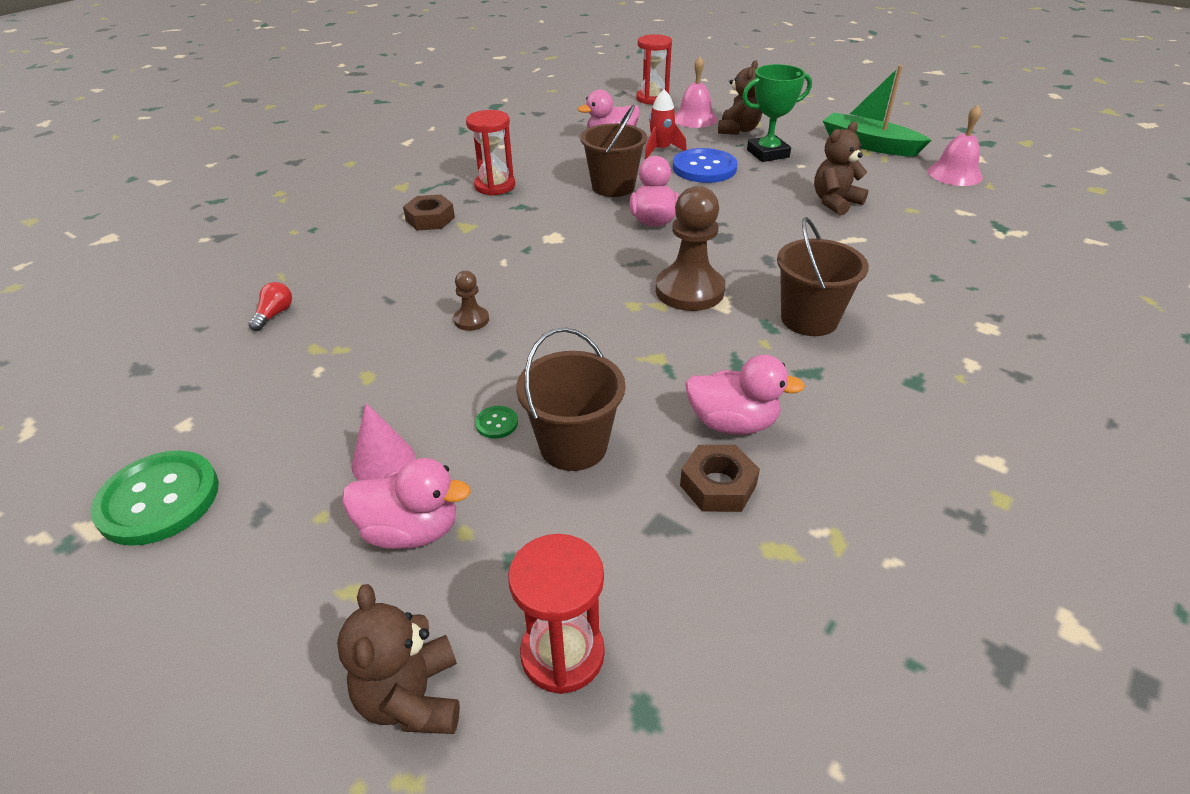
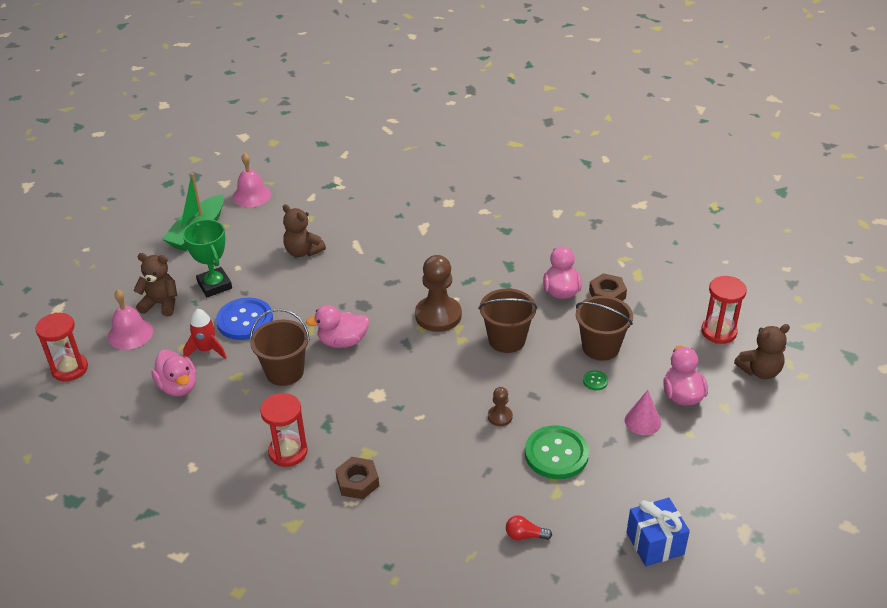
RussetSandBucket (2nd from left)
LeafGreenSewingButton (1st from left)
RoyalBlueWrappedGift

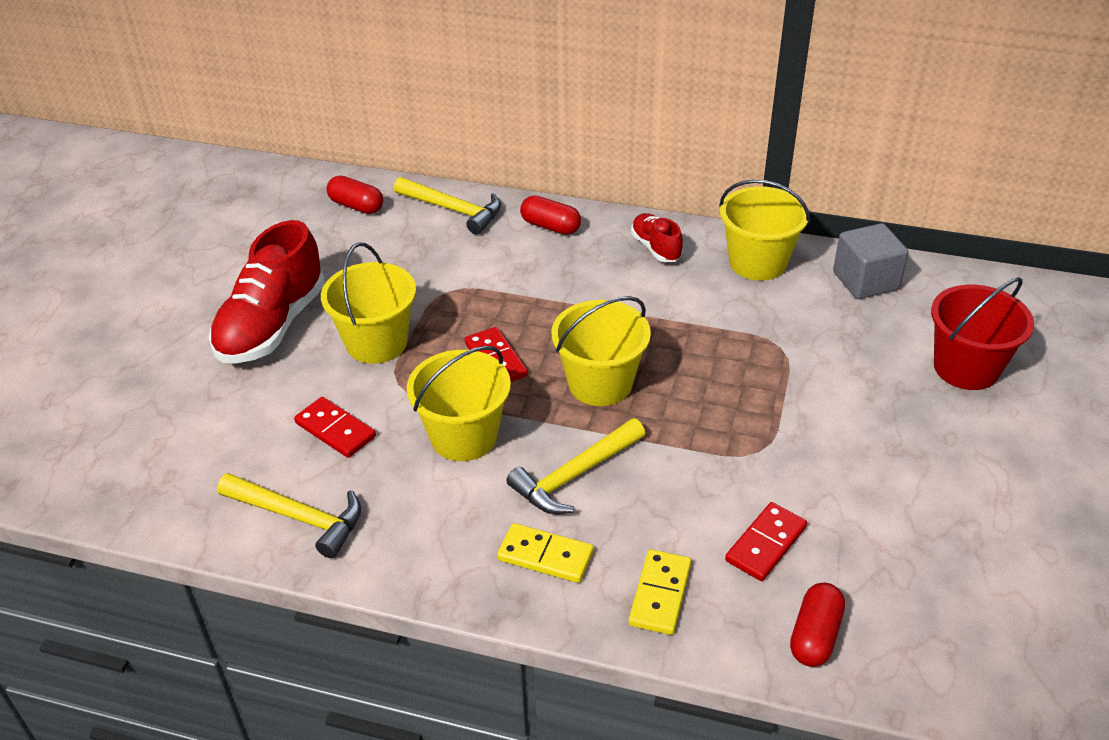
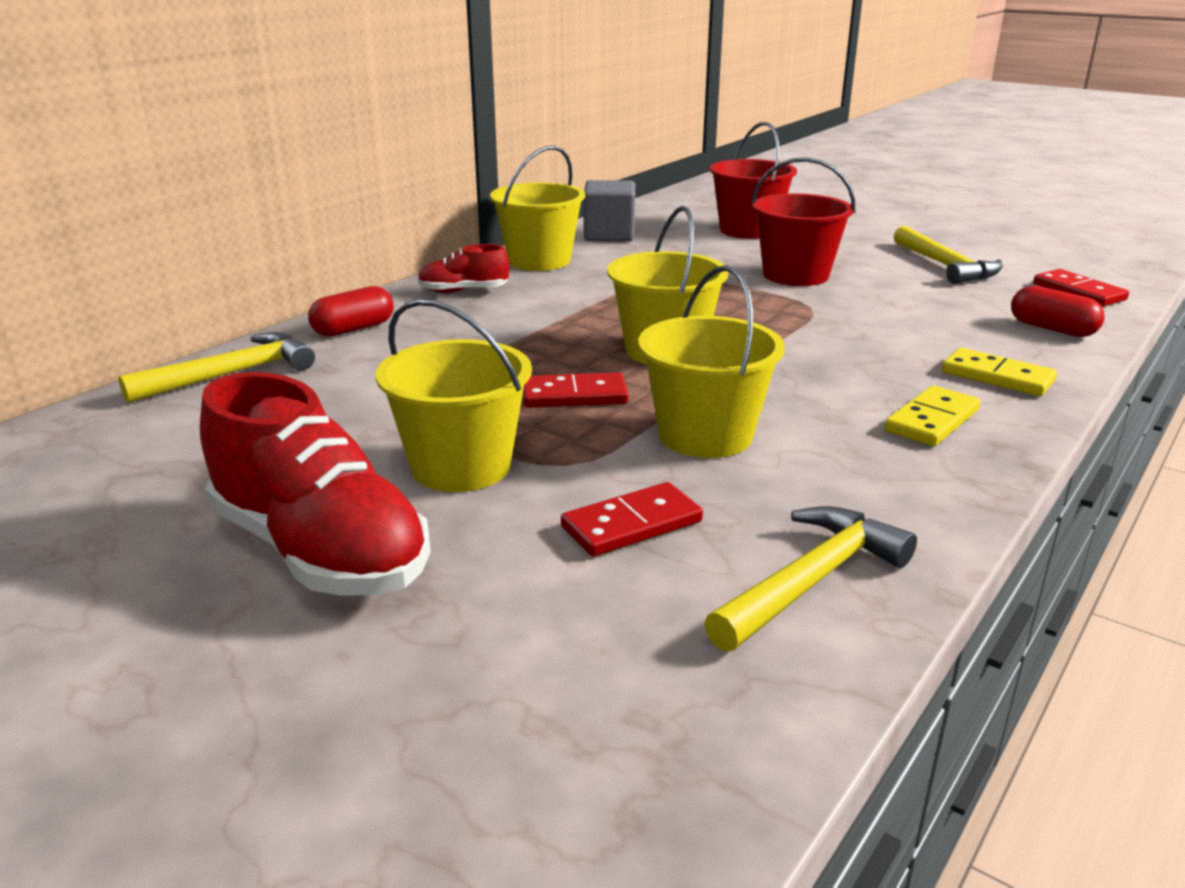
CrimsonSandBucket (2nd from left)
GoldenHammer (3rd from left)
CrimsonDominoPiece (3rd from left)
CrimsonPillShape (1st from left in the first image)

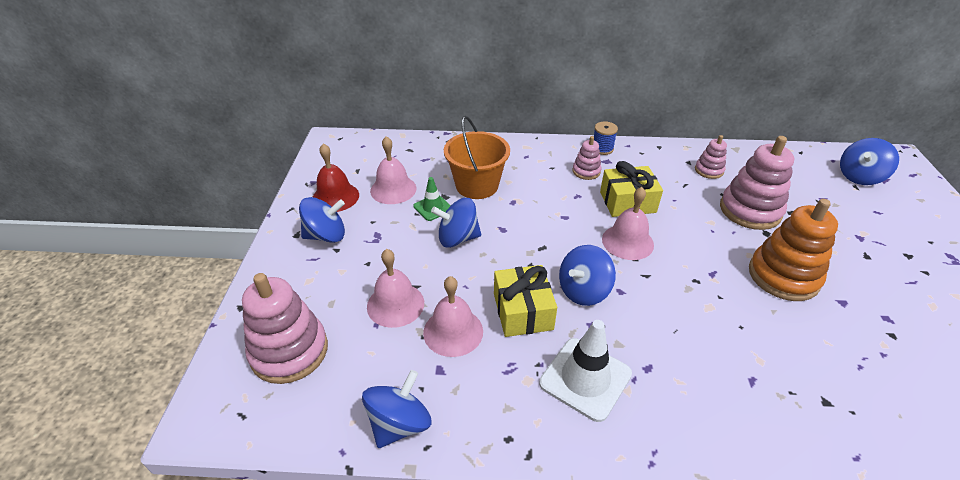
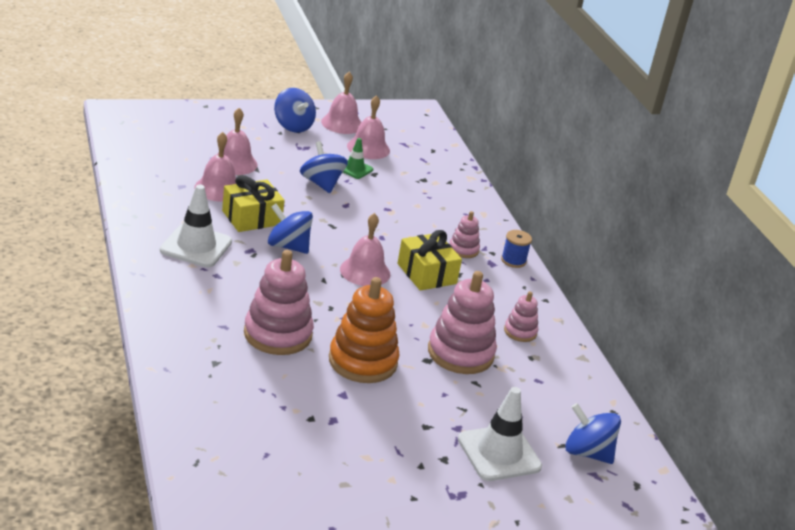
PinkStackingRings (1st from left)
PinkSchoolBell (3rd from left)
WhiteRoadCone (2nd from left)
RoyalBlueToyTop (2nd from left in the first image)
OrangeColouredSandBucket

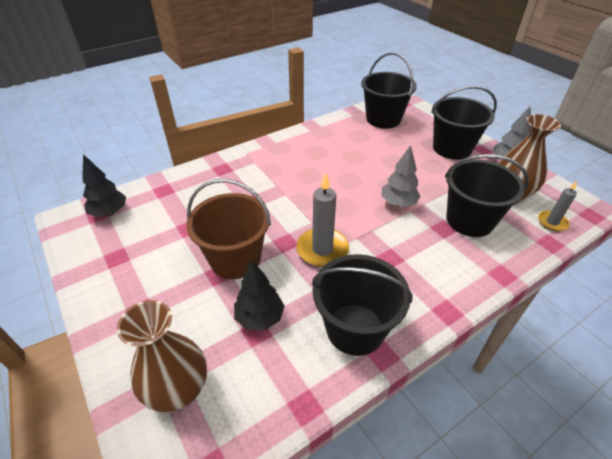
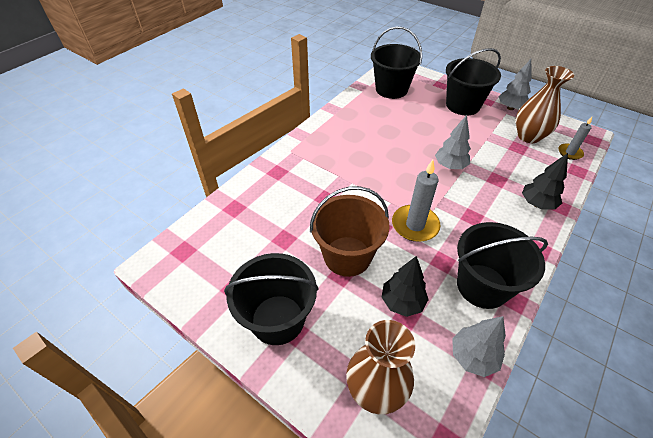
JetBlackSandBucket (1st from left)
GreyFirTree (2nd from left)
JetBlackFirTree (2nd from left)

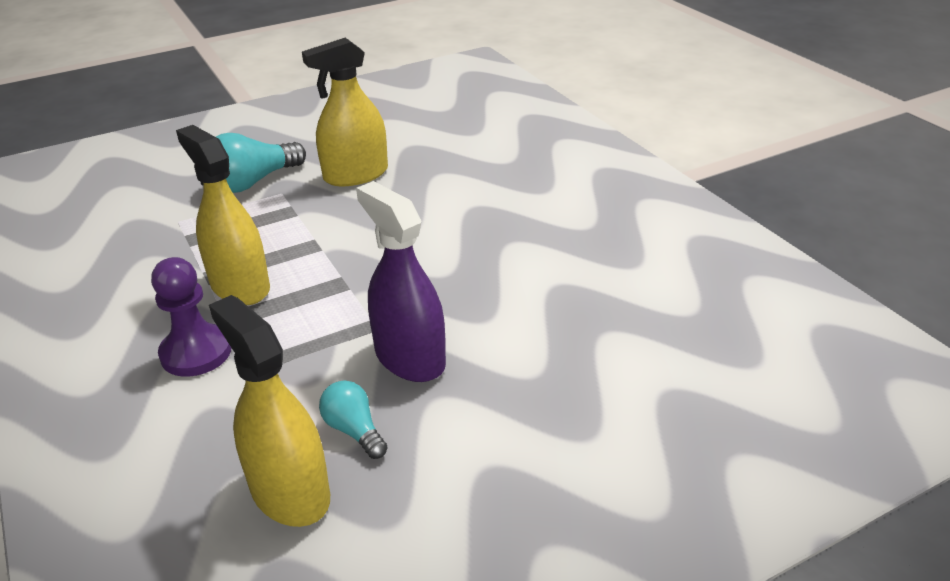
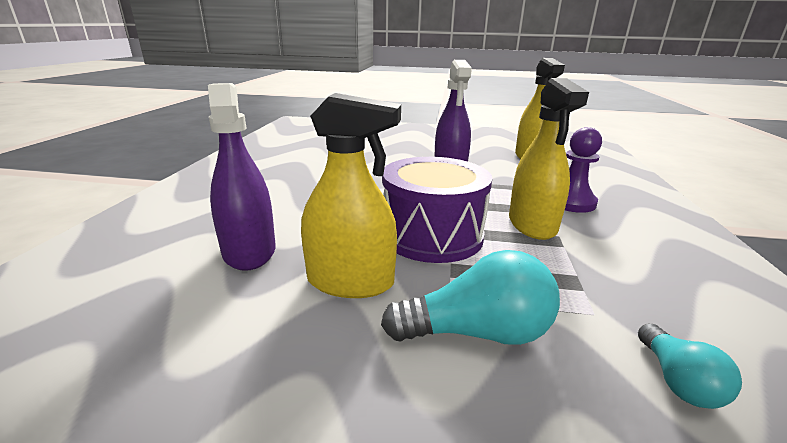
RoyalPurpleSprayBottle (1st from left)
RoyalPurpleSnareDrum
TurquoiseLightbulb (2nd from left)

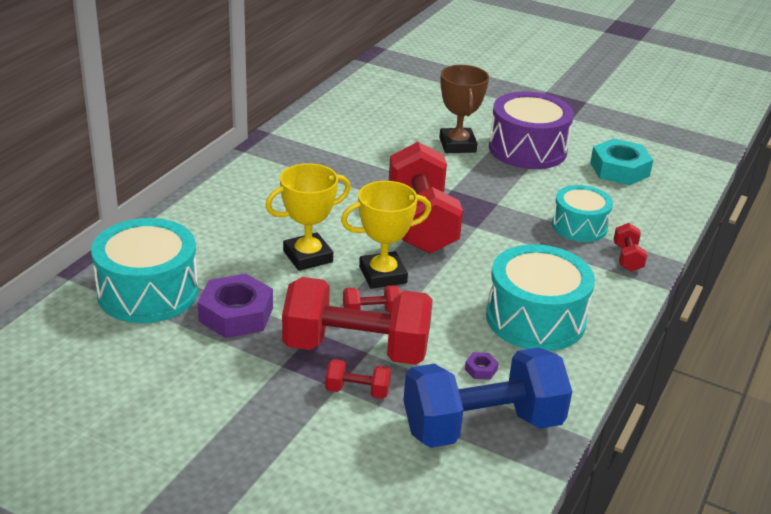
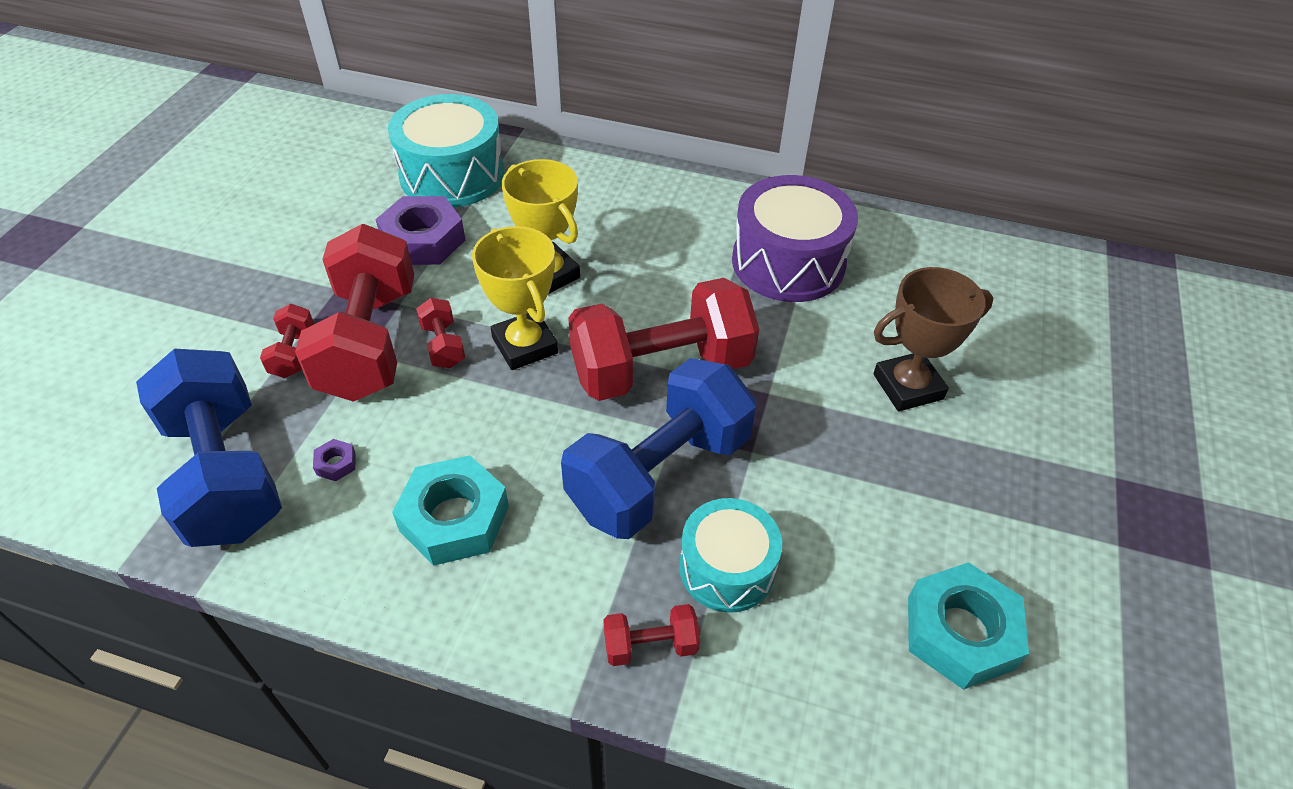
TurquoiseHexagonNut (1st from left)
RoyalBlueDumbbell (2nd from left)
RoyalPurpleSnareDrum

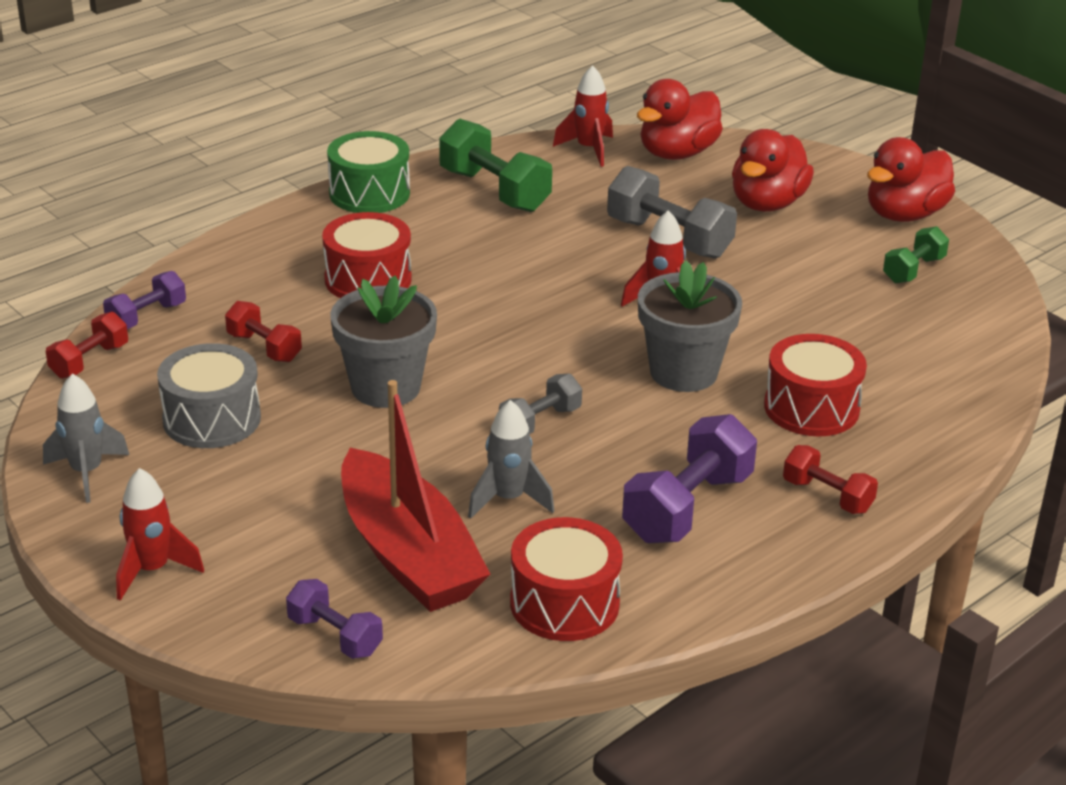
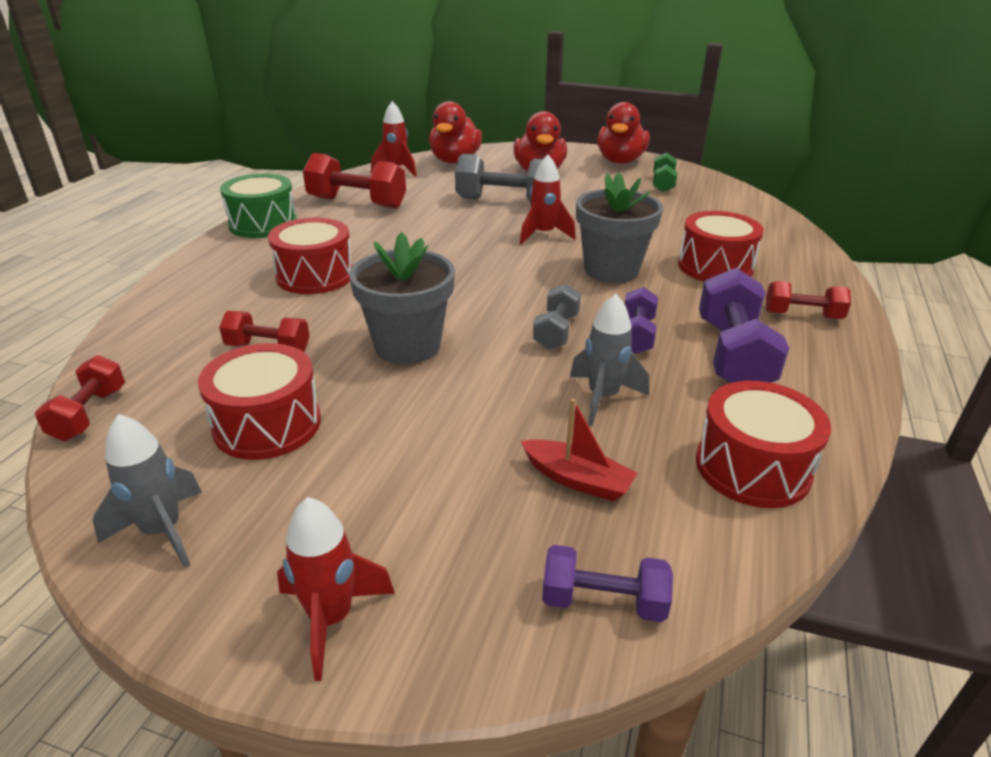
CrimsonSnareDrum (1st from left)
CrimsonDumbbell (3rd from left)
CrimsonToyBoat
RoyalPurpleDumbbell (2nd from left)

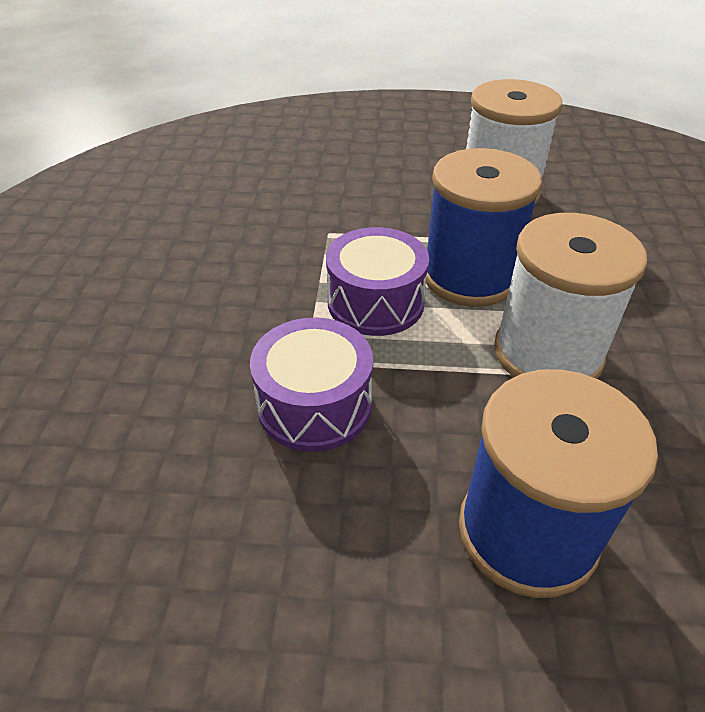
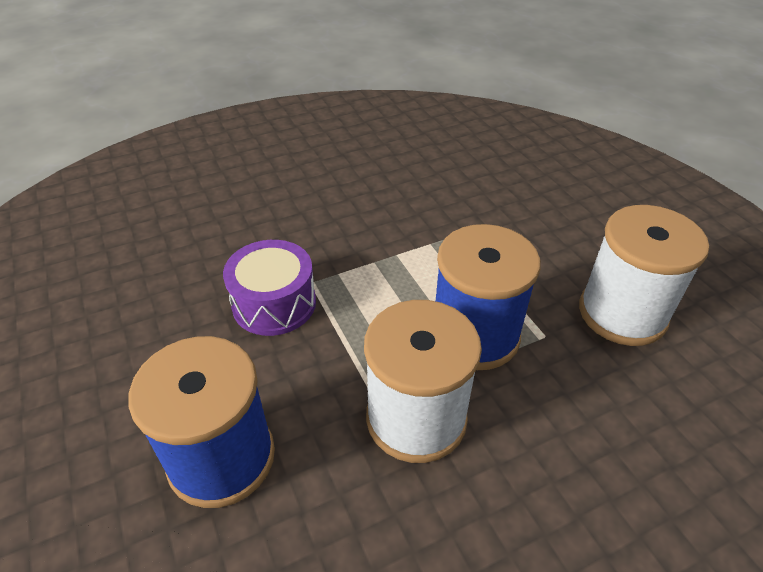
RoyalPurpleSnareDrum (2nd from left in the first image)

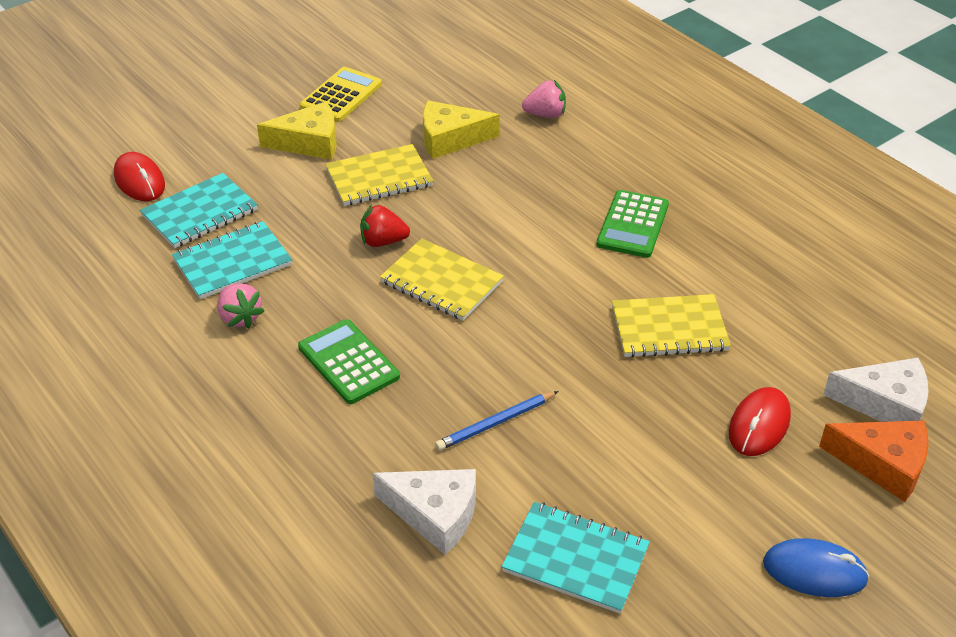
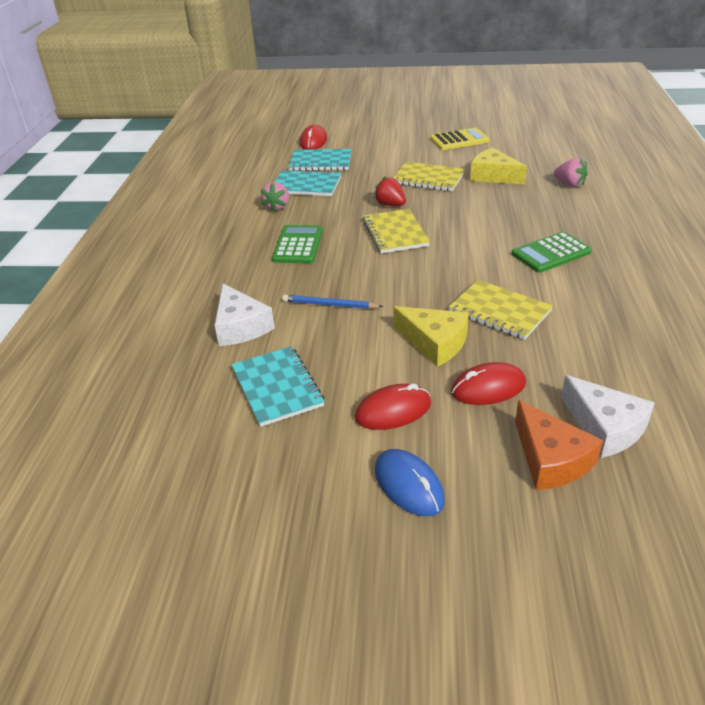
CrimsonComputerMouse (2nd from left)
GoldenCheeseWedge (1st from left)

